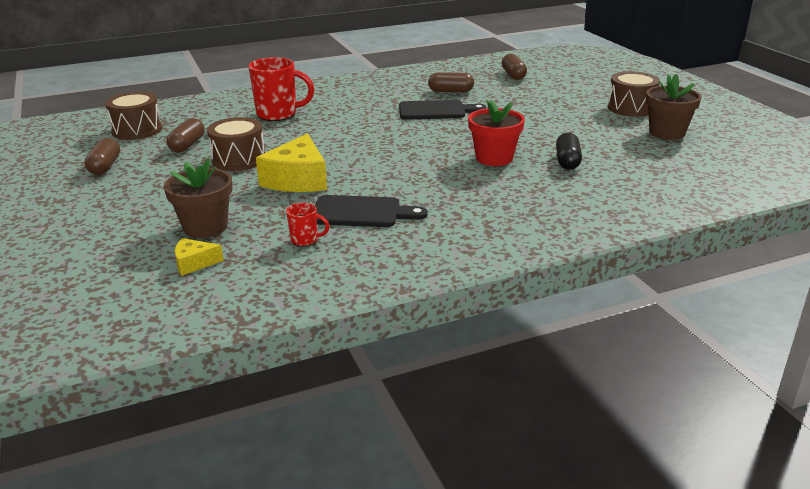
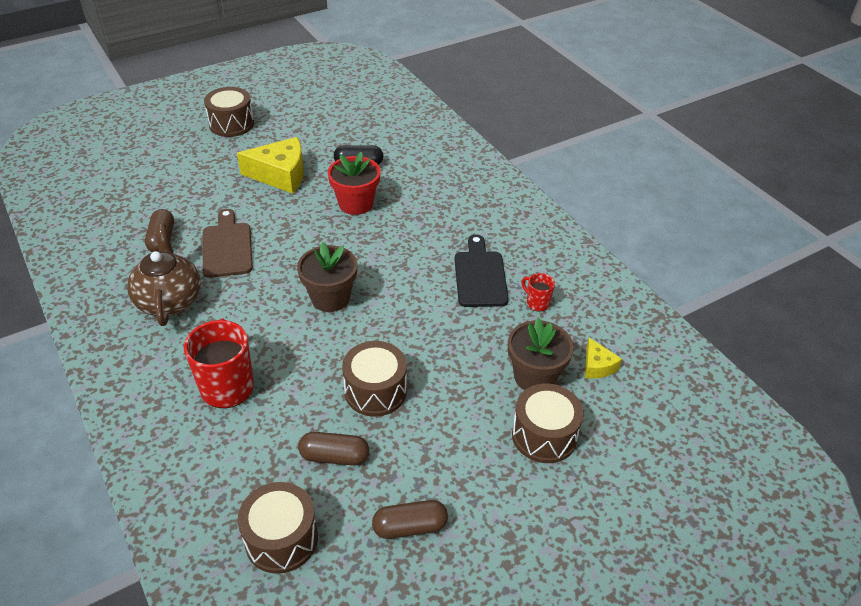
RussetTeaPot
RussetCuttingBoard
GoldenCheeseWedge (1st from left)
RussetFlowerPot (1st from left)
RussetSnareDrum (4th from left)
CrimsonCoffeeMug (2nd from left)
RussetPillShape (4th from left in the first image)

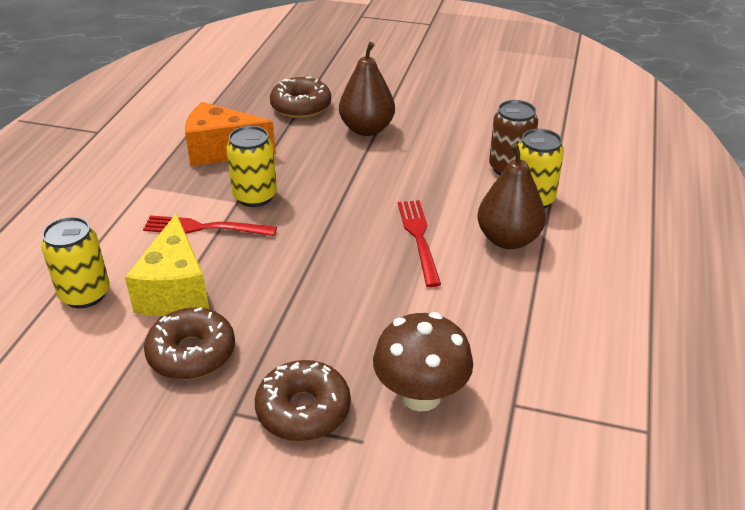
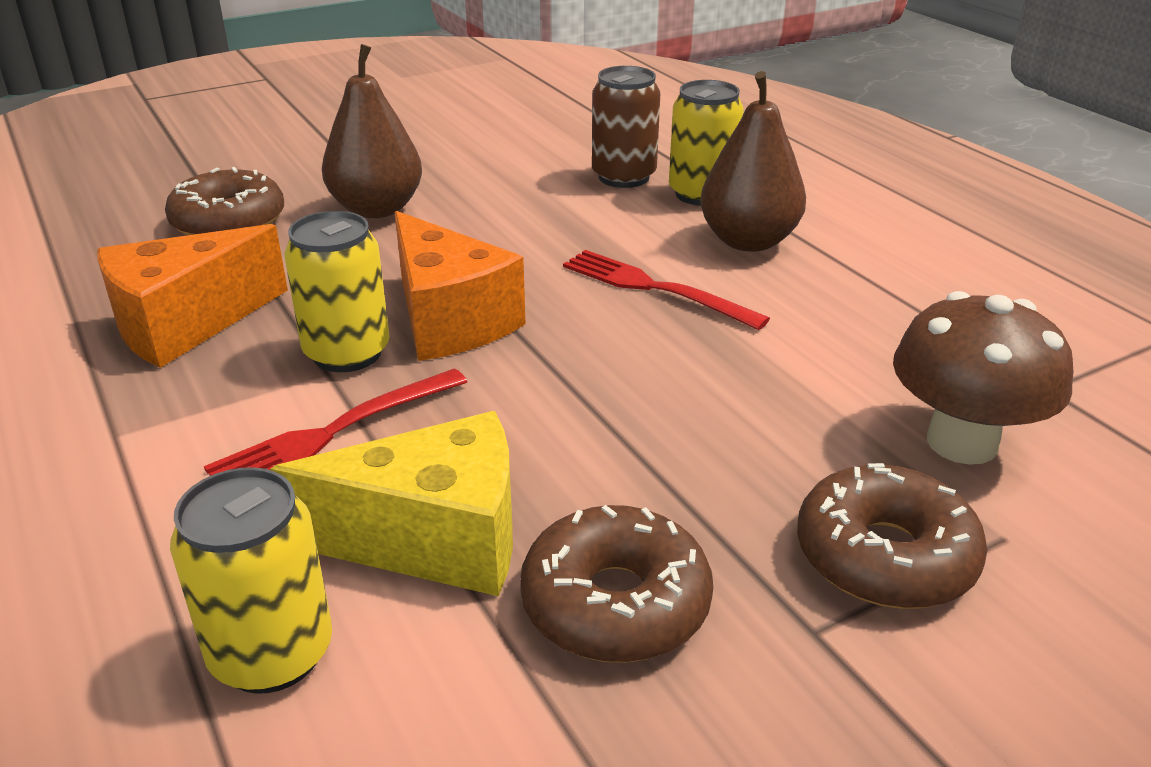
GoldenCheeseWedge
OrangeColouredCheeseWedge (2nd from left)

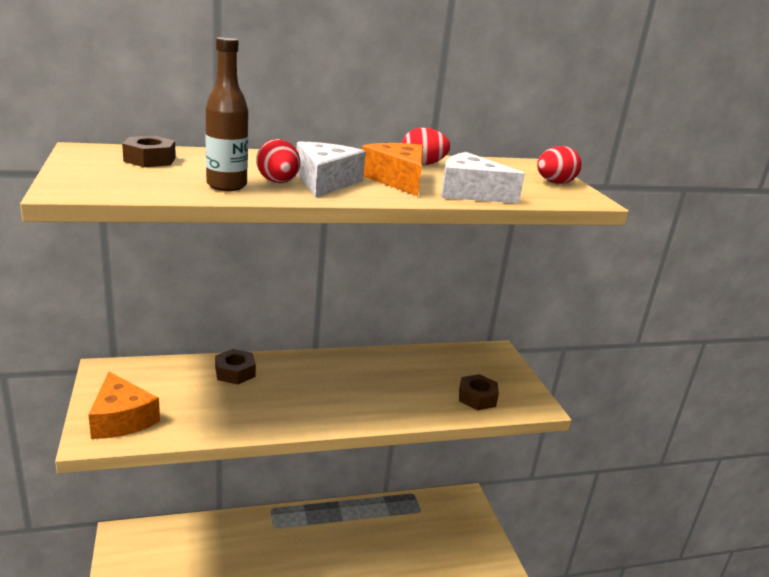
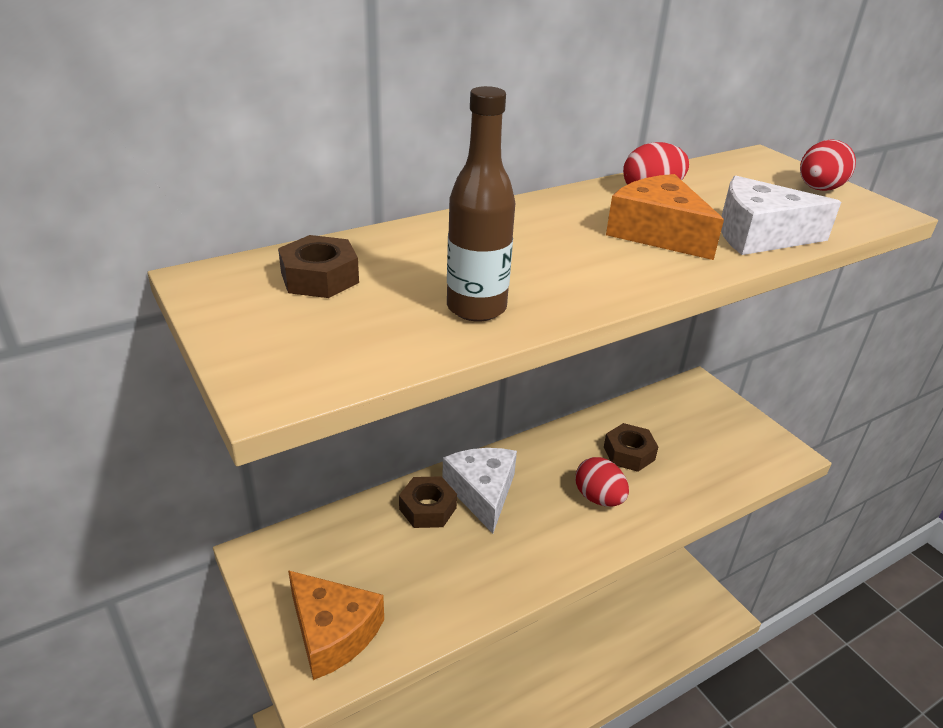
WhiteCheeseWedge (1st from left)
CrimsonEgg (1st from left)
RussetHexagonNut (3rd from left)

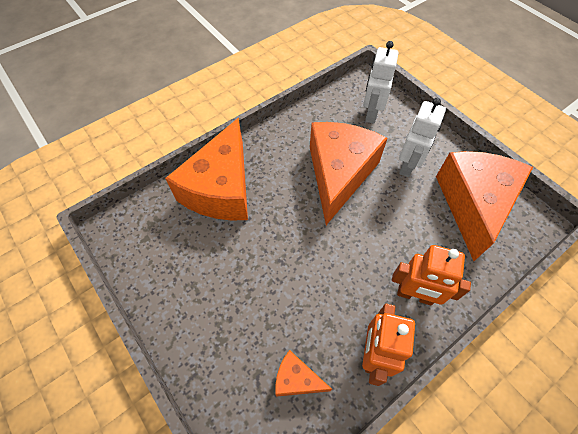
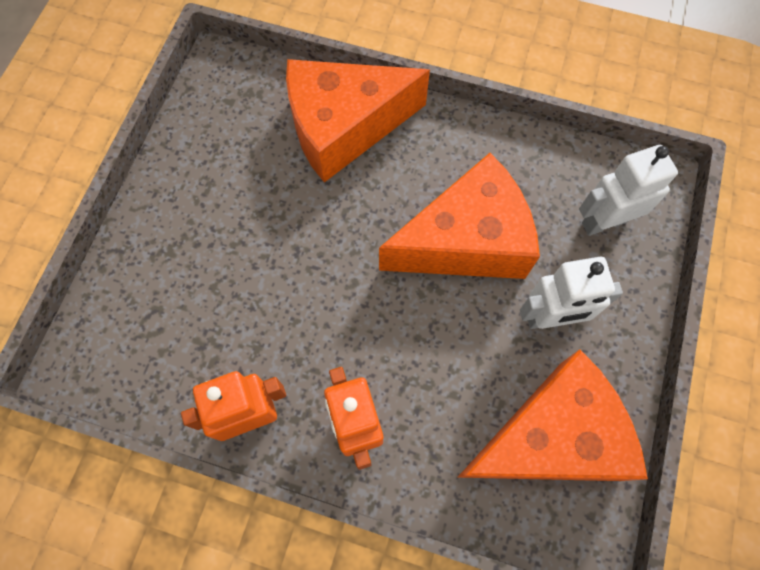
OrangeColouredCheeseWedge (2nd from left in the first image)

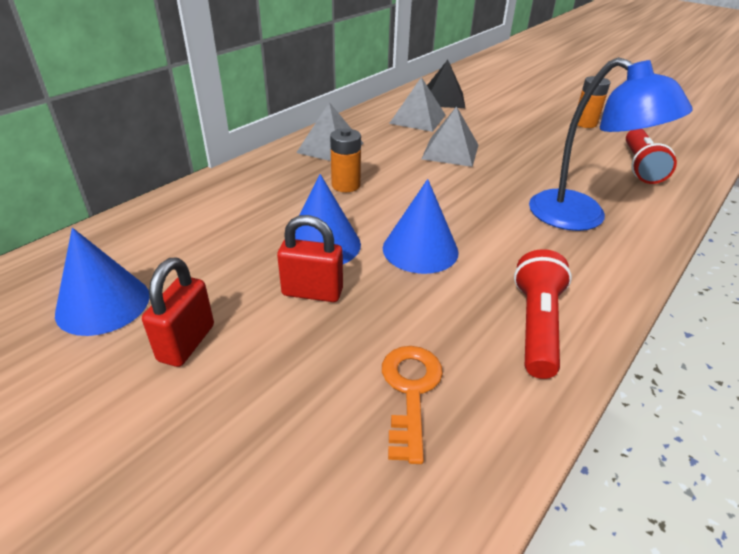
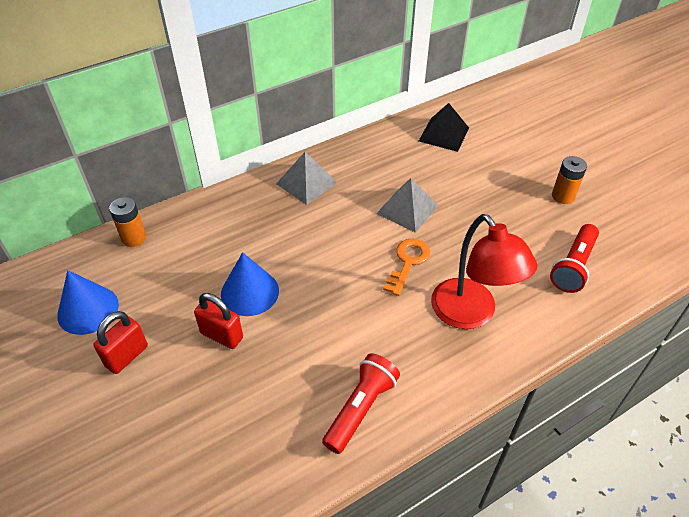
OrangeColouredAaBattery (1st from left)
OrangeColouredLatchkey
CrimsonDeskLamp
RoyalBlueSolidCone (3rd from left in the first image)
GreySolidPyramid (2nd from left in the first image)

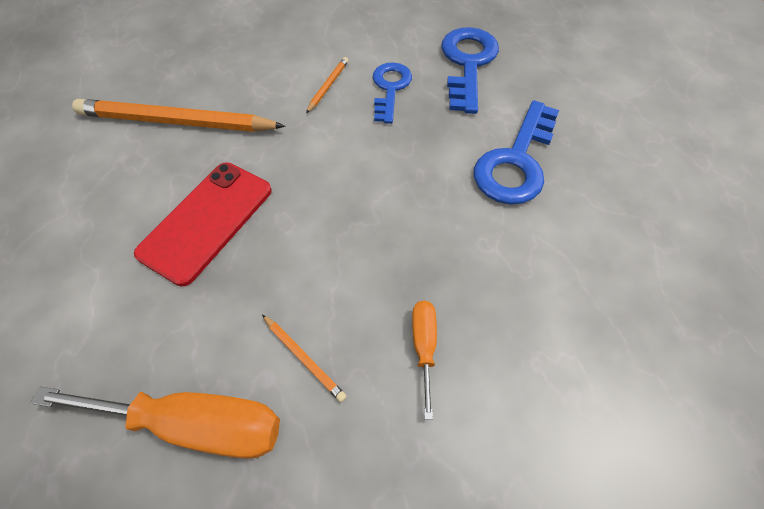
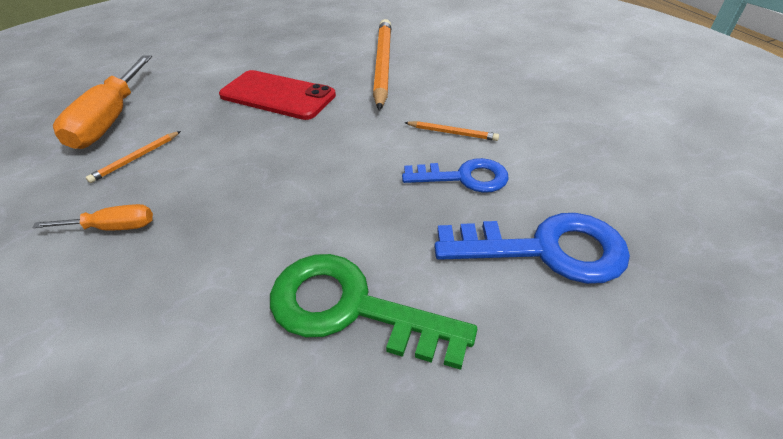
LeafGreenLatchkey

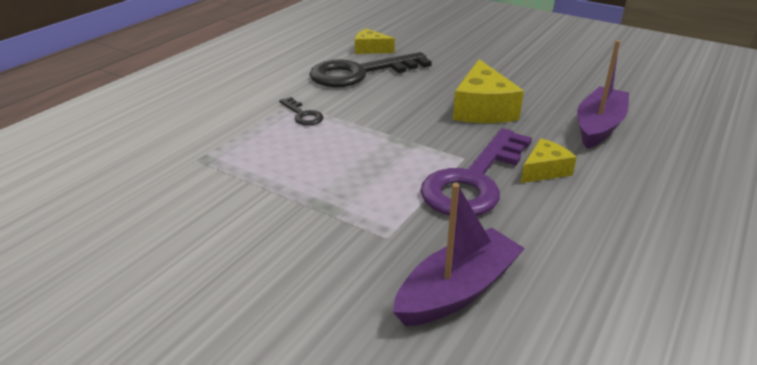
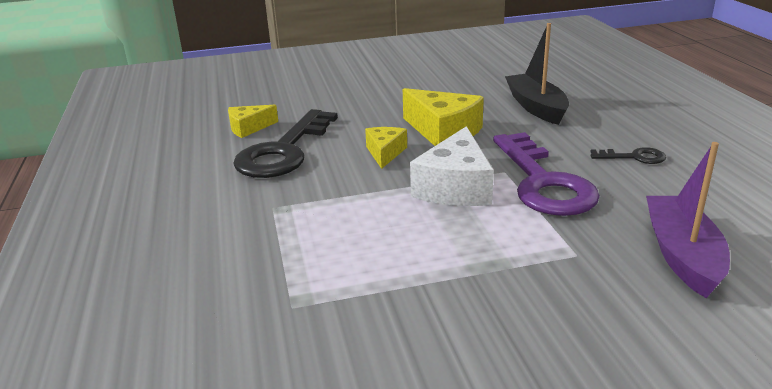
GoldenCheeseWedge (2nd from left)
WhiteCheeseWedge
JetBlackToyBoat
JetBlackLatchkey (2nd from left)

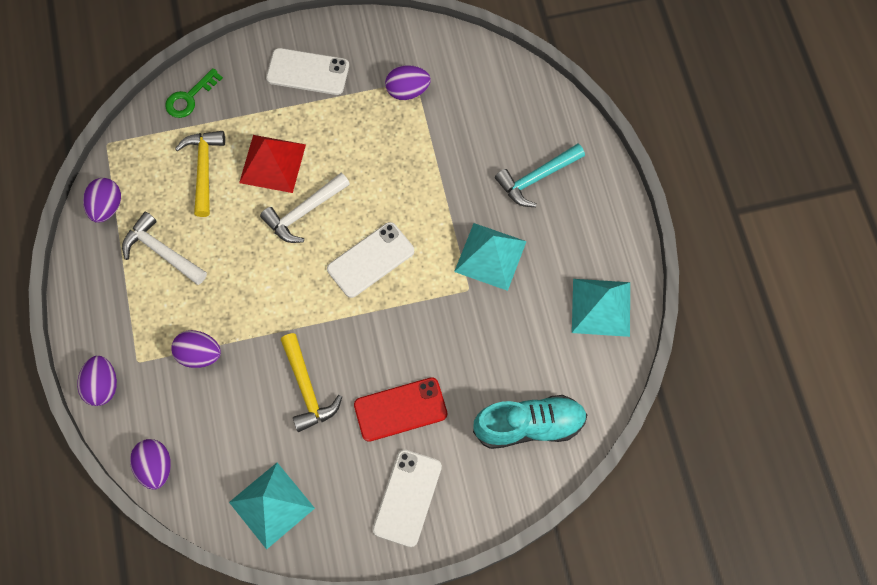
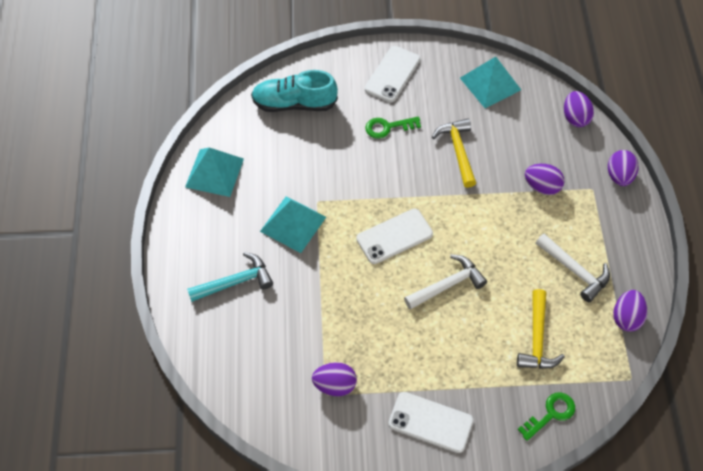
LeafGreenLatchkey (1st from left)
CrimsonSolidPyramid

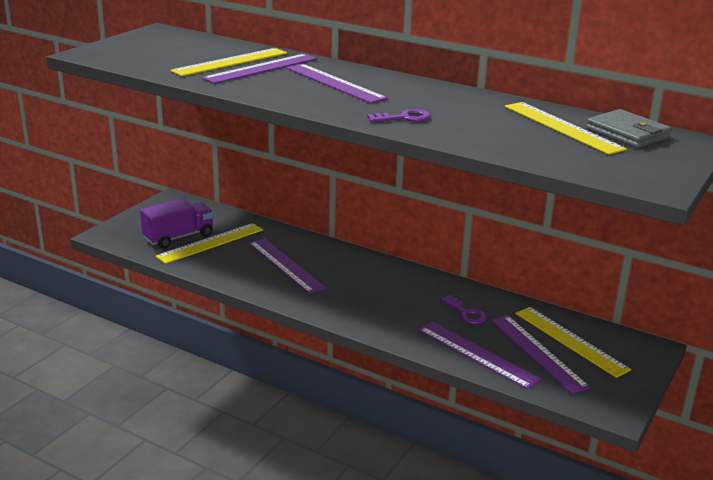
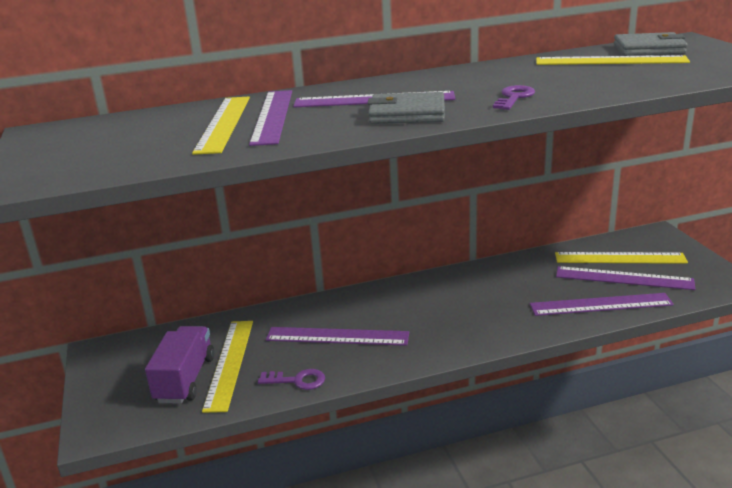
RoyalPurpleLatchkey (1st from left)
GreyBillfold (1st from left)

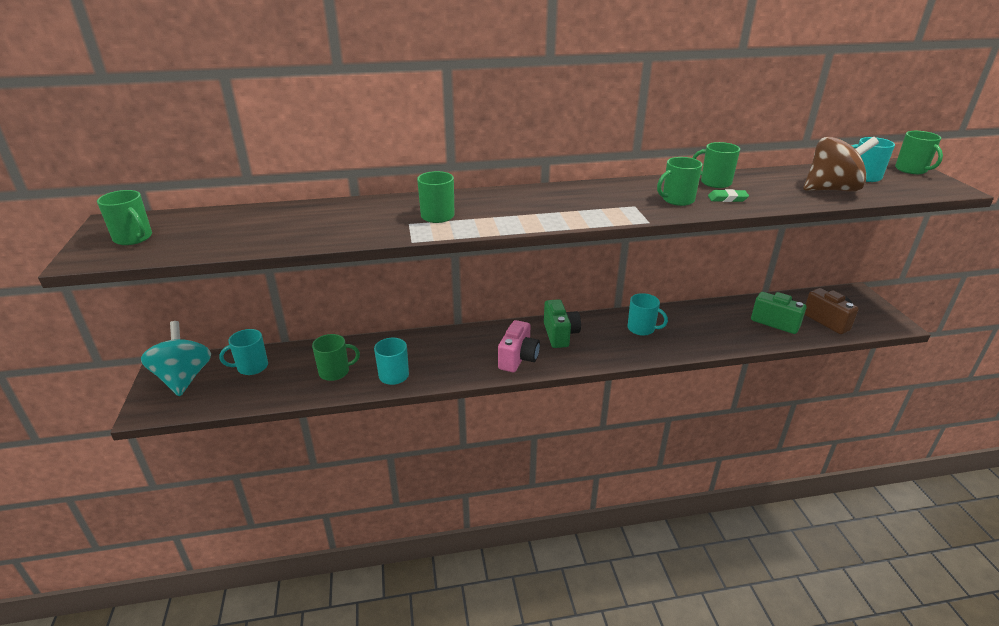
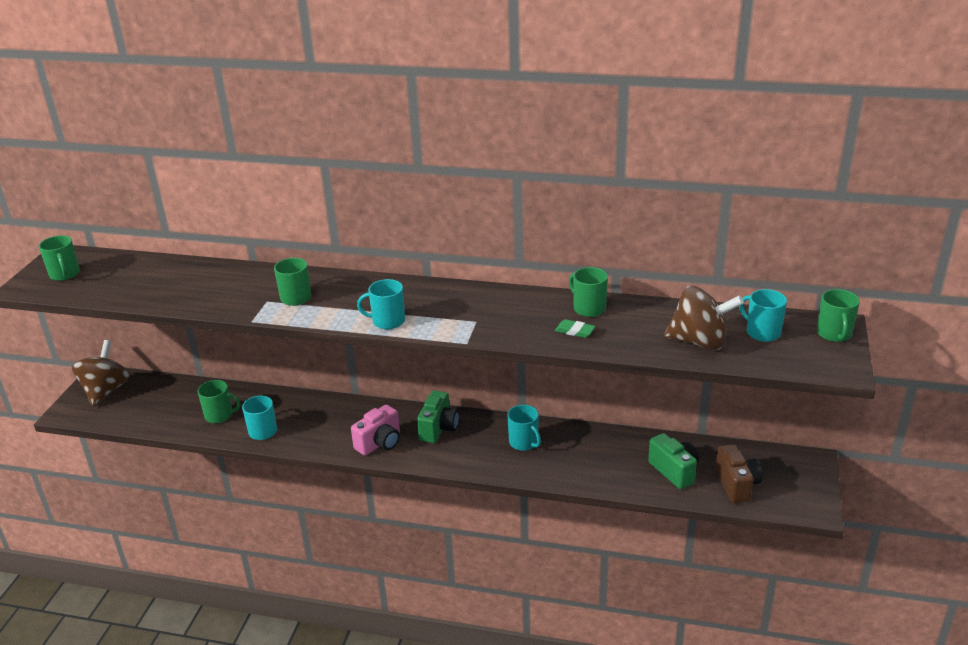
RussetToyTop (1st from left)
TurquoiseCoffeeMug (2nd from left)
LeafGreenCoffeeMug (4th from left in the first image)

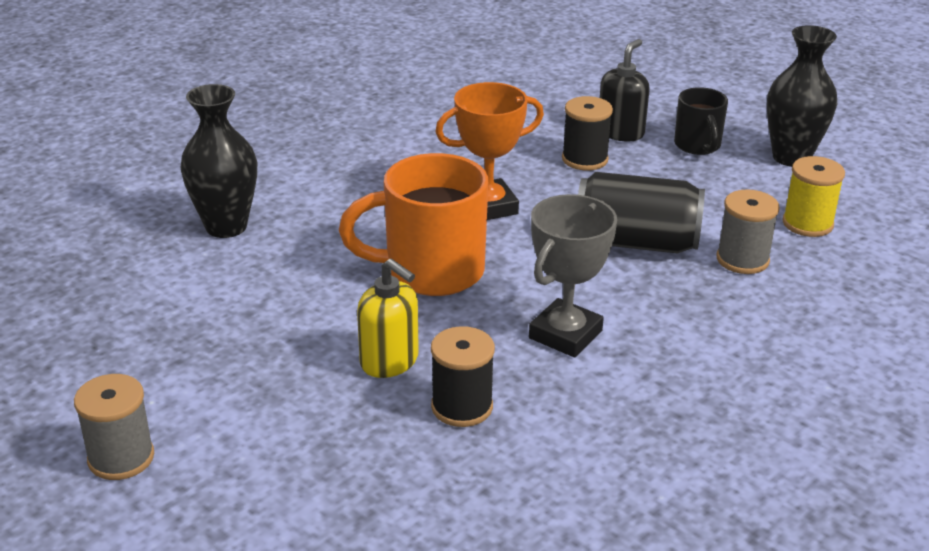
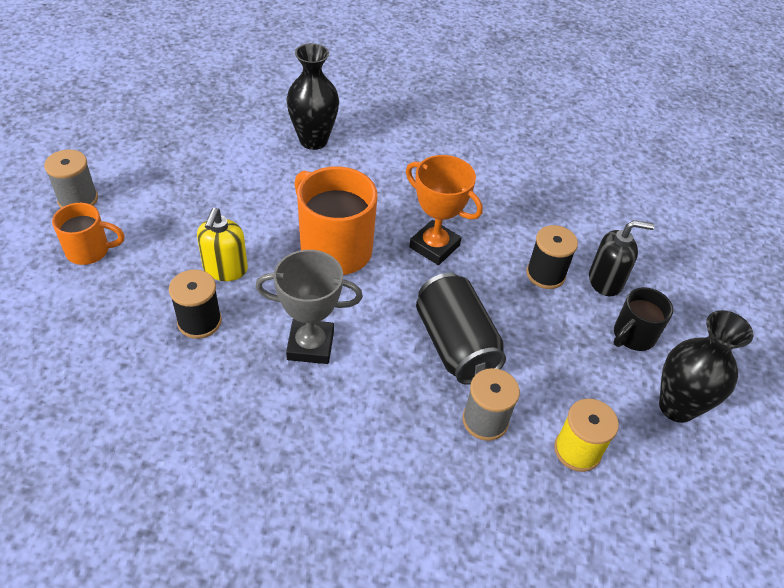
OrangeColouredCoffeeMug (1st from left)

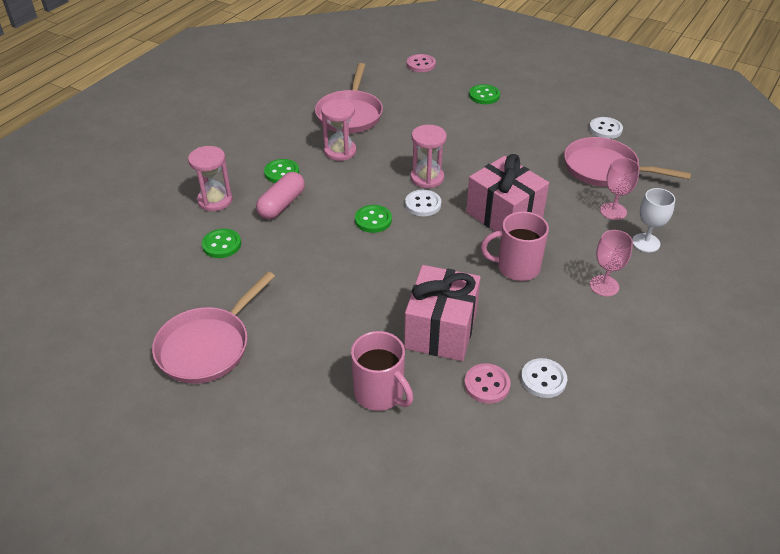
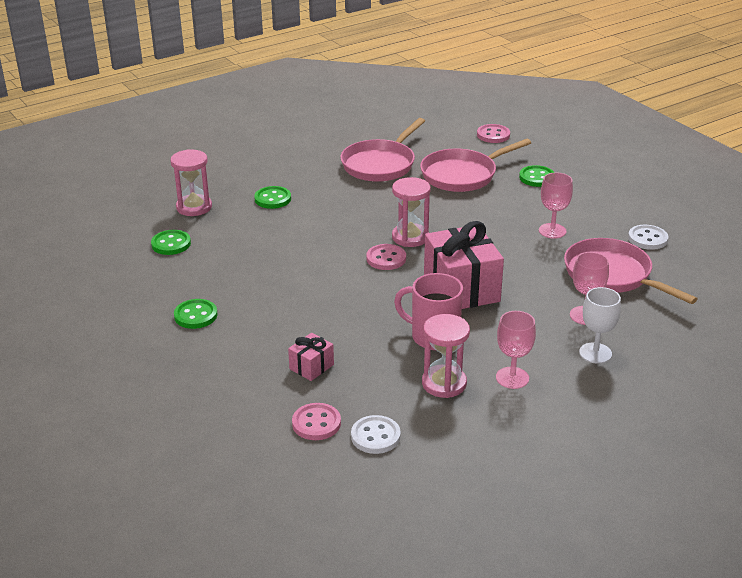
LeafGreenSewingButton (2nd from left)
PinkWrappedGift (1st from left)
PinkSewingButton (2nd from left)
PinkFryingPan (2nd from left)
PinkSandglass (3rd from left)
PinkChalice (2nd from left)
PinkPillShape
PinkCoffeeMug (1st from left in the first image)

